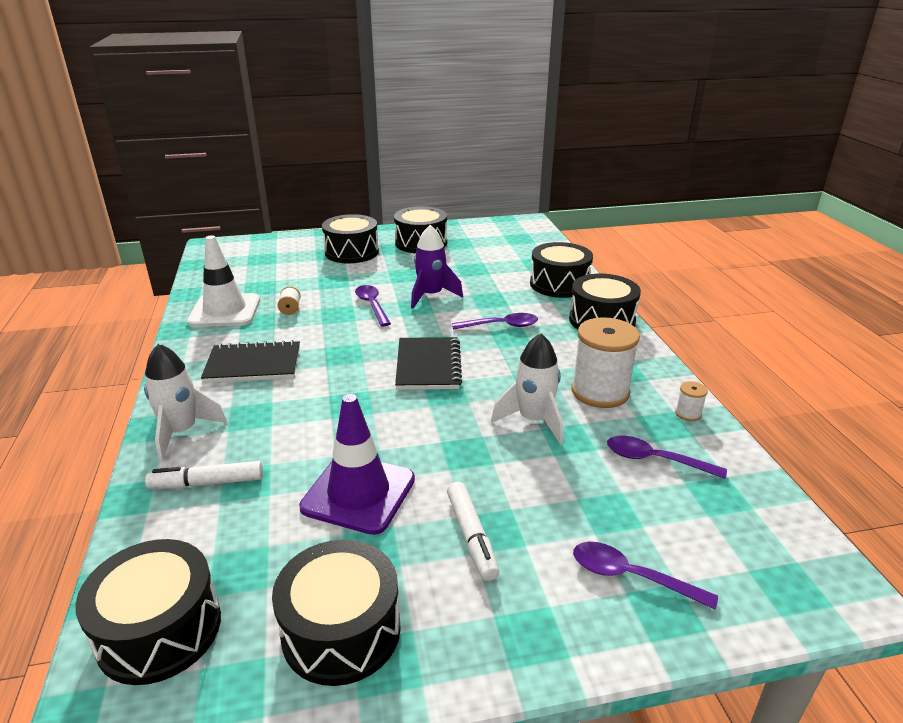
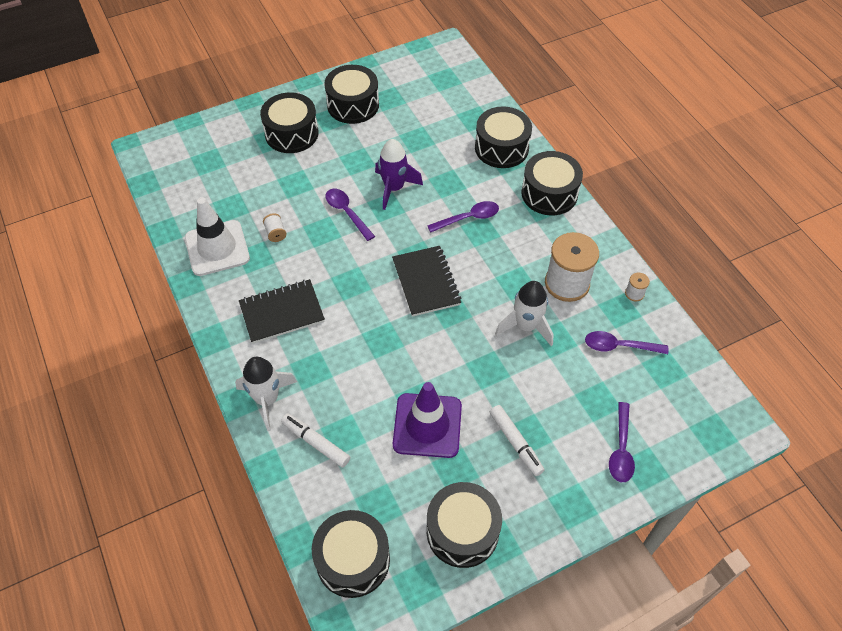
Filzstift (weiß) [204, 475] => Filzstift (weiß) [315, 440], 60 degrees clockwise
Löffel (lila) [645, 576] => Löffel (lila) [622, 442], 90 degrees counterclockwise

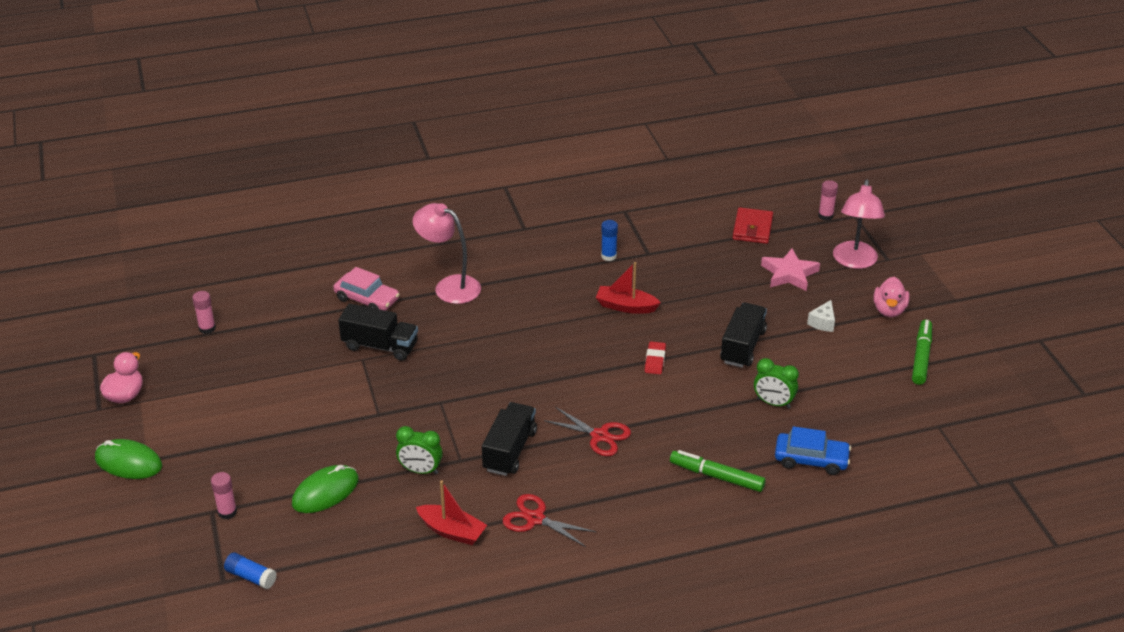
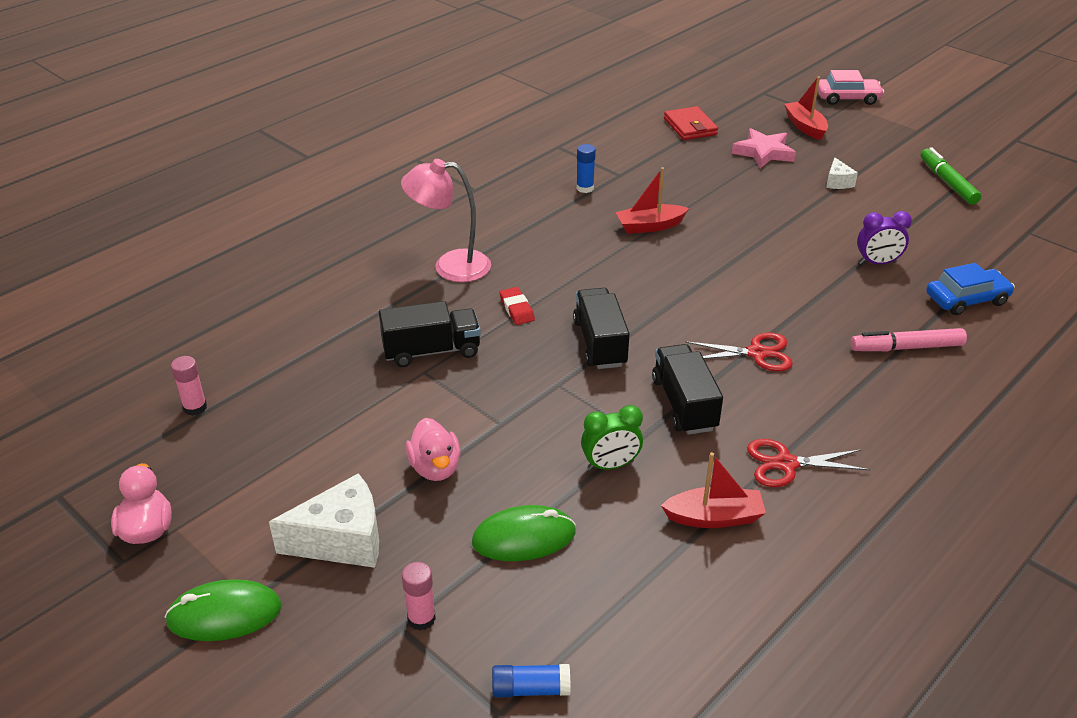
Computermaus (grün) [325, 489] => Computermaus (grün) [524, 533], 60 degrees clockwise
Auto (rosa) [366, 289] => Auto (rosa) [851, 87], moved
Radiergummi (rot) [655, 357] => Radiergummi (rot) [517, 306], moved
Filzstift (grün) [718, 471] => Filzstift (rosa) [909, 339]
Lastwagen (schwarz) [743, 335] => Lastwagen (schwarz) [601, 328], moved
Wecker (grün) [776, 383] => Wecker (lila) [884, 238]
Klebestift (rosa) [828, 200] => nothing
Lampe (rosa) [859, 224] => Boot (rot) [806, 108]
Ente (rosa) [892, 297] => Ente (rosa) [433, 449], moved
nothing => Käse (weiß) [324, 520]

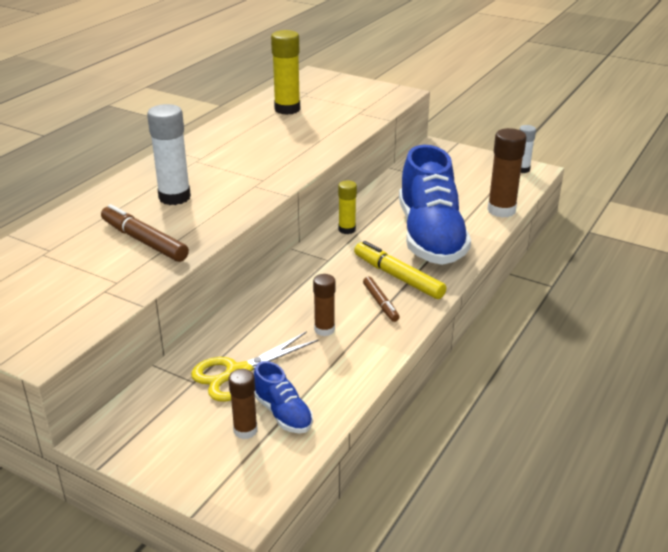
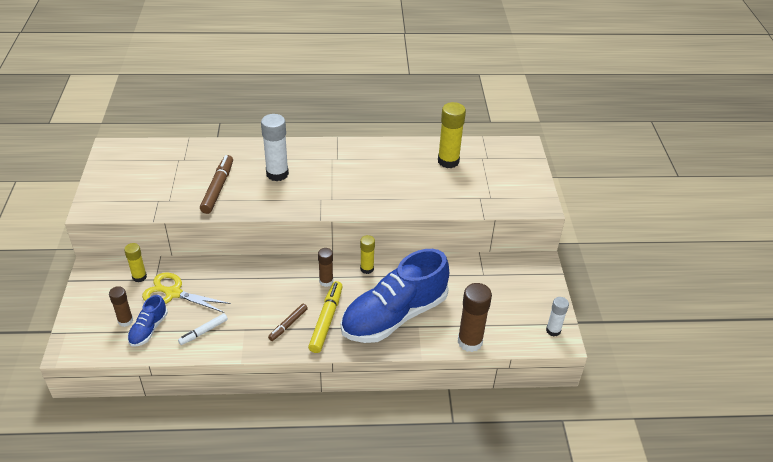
Klebestift (braun) [324, 305] => Klebestift (braun) [325, 267], moved
nothing => Klebestift (gelb) [135, 262]
nothing => Filzstift (weiß) [203, 329]

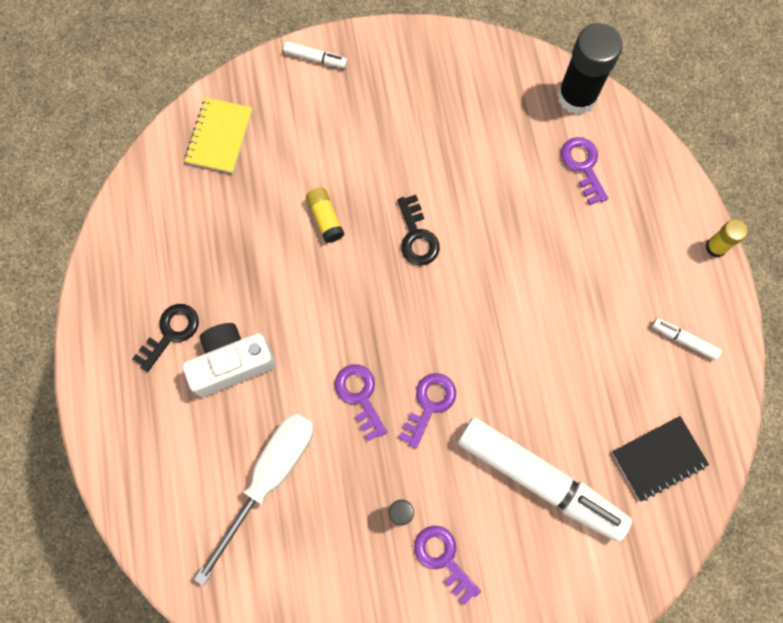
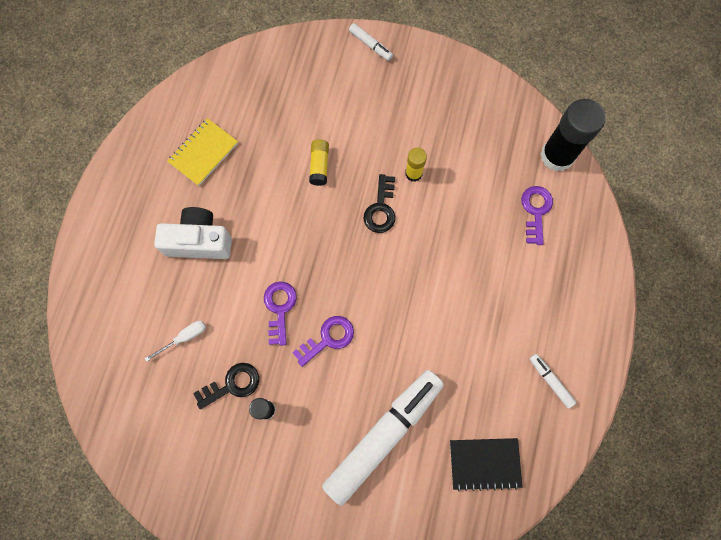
Schlüssel (schwarz) [165, 338] => Schlüssel (schwarz) [226, 386], moved
Notizbuch (gelb) [219, 135] => Notizbuch (gelb) [202, 152], moved
Schraubenzieher (weiß) [254, 499] => Schraubenzieher (weiß) [175, 341], x0.44
Schlüssel (lila) [447, 565] => nothing
Filzstift (weiß) [545, 479] => Filzstift (weiß) [383, 438], 105 degrees counterclockwise
Klebestift (gelb) [727, 238] => Klebestift (gelb) [416, 165], moved

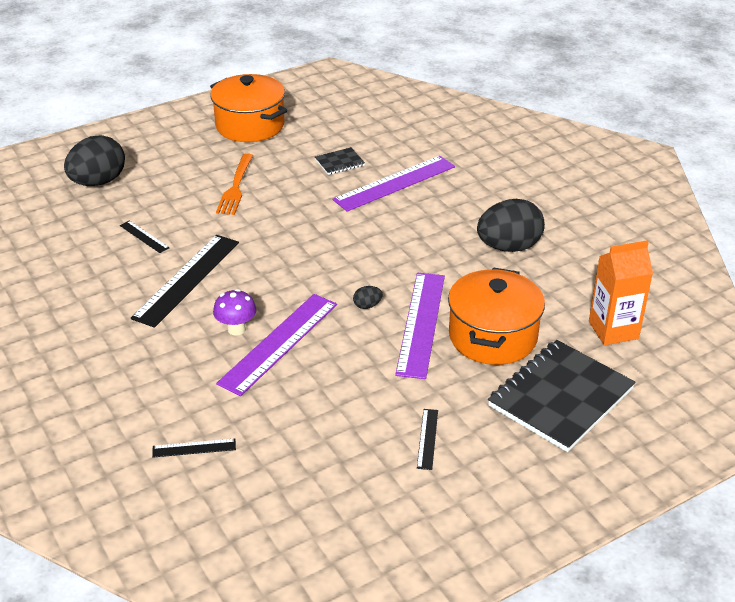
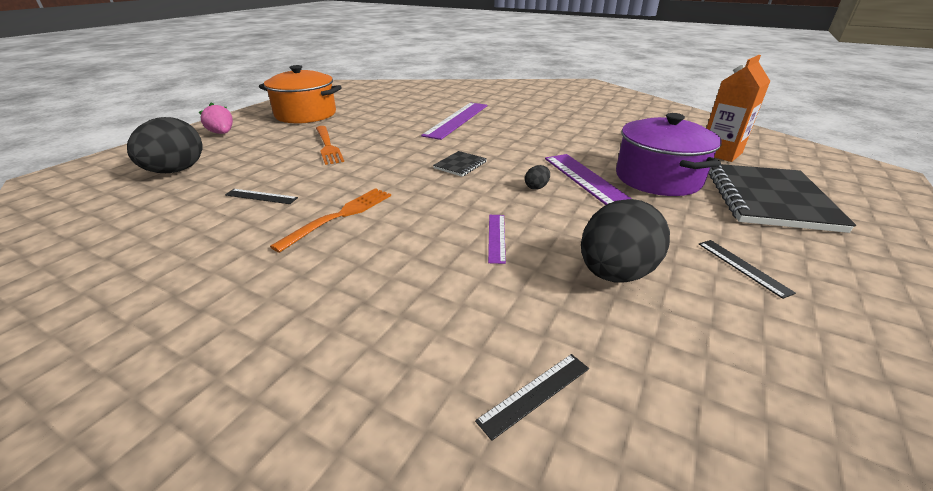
Lineal (schwarz) [185, 281] => Gabel (orange) [330, 220]
Pilz (lila) [234, 312] => nothing
Lineal (lila) [276, 345] => Lineal (lila) [497, 239], x0.46
Notizbuch (schwarz) [340, 161] => Notizbuch (schwarz) [460, 164], moved
Kochtopf (orange) [496, 316] => Kochtopf (lila) [669, 154]
Ei (schwarz) [511, 225] => Ei (schwarz) [625, 241], moved
nothing => Erdbeere (rosa) [216, 118]

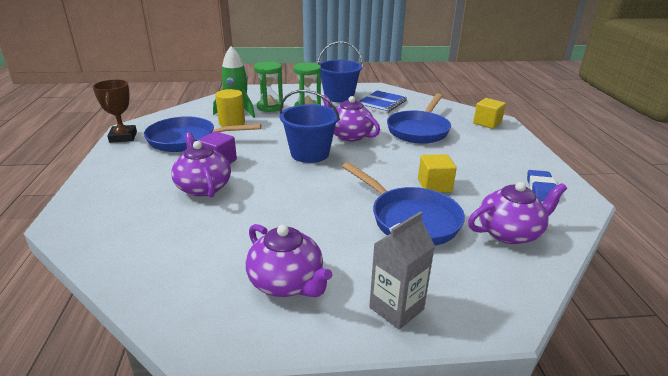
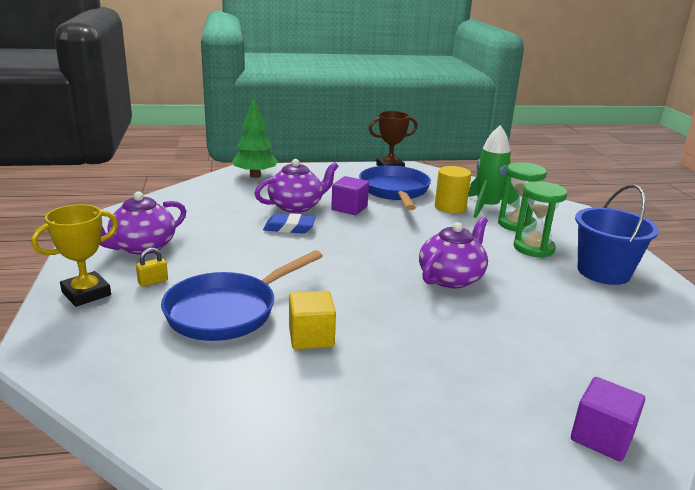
Eimer (blau) [310, 126] => nothing
Notizbuch (blau) [383, 102] => nothing
Getränkekarton (grau) [402, 270] => Pokal (gelb) [74, 255]
Pfanne (blau) [419, 119] => nothing
Teekanne (lila) [517, 213] => nothing
Kubus (gelb) [489, 113] => Kubus (lila) [608, 419]
Radiergummi (blau) [543, 186] => Radiergummi (blau) [289, 223], moved
nothing => Vorhängeschloss (gelb) [152, 267]
nothing => Baum (grün) [255, 137]

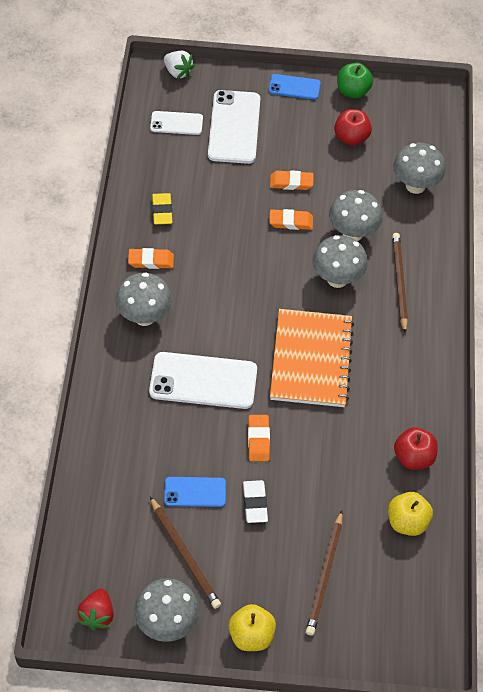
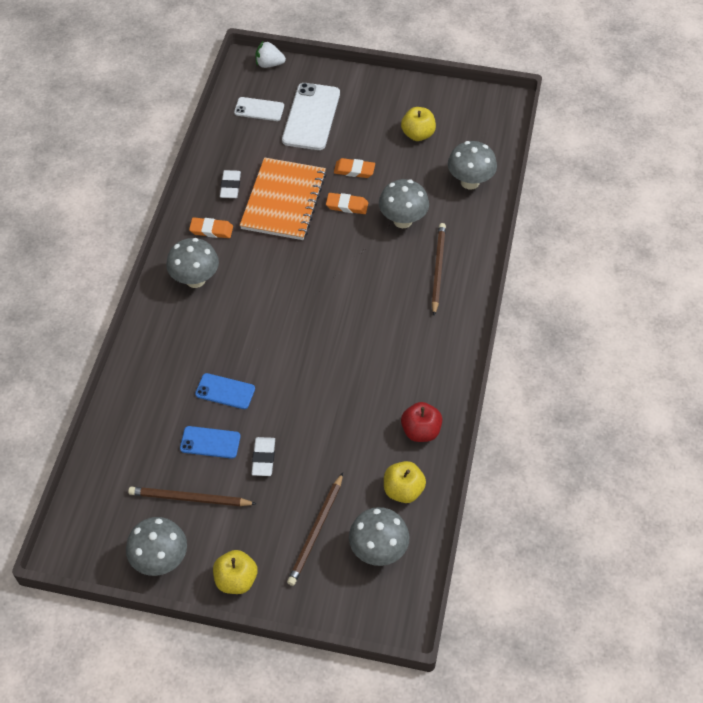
Erdbeere (rot) [95, 610] => nothing
Handy (weiß) [203, 380] => nothing
Bleistift (braun) [185, 553] => Bleistift (braun) [192, 496], 120 degrees clockwise
Radiergummi (gelb) [162, 208] => Radiergummi (weiß) [230, 184]
Erdbeere (weiß) [179, 65] => Erdbeere (weiß) [271, 54], 135 degrees clockwise
Radiergummi (orange) [259, 438] => nothing
Handy (blau) [295, 87] => Handy (blau) [225, 391], moved
Notizbuch (orange) [312, 358] => Notizbuch (orange) [283, 198], moved
Pilz (grau) [340, 261] => Pilz (grau) [379, 536], moved
Apfel (rot) [353, 127] => Apfel (gelb) [418, 124]
Apfel (grün) [355, 80] => nothing

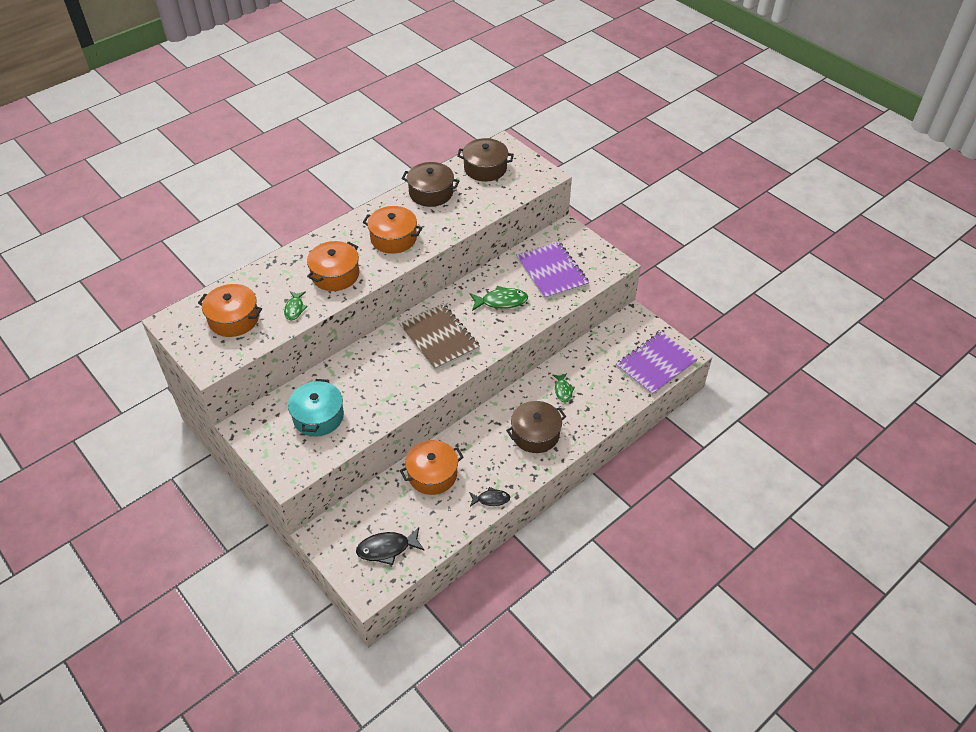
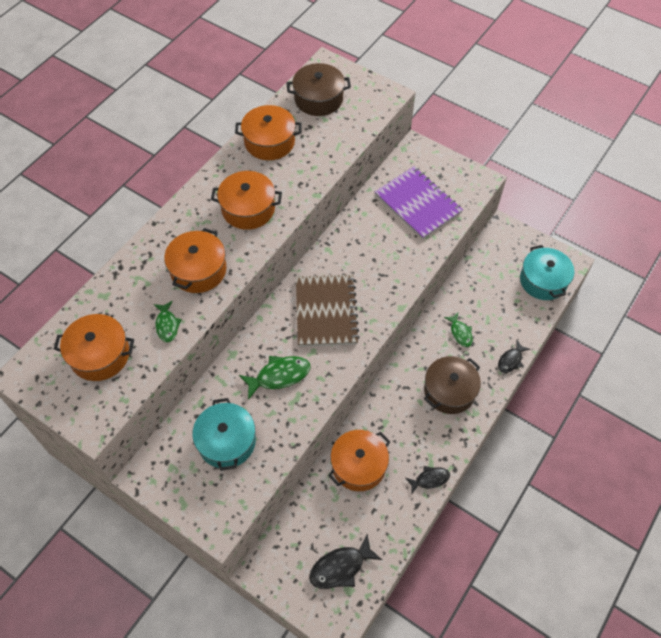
Notizbuch (braun) [439, 336] => Notizbuch (braun) [328, 310], 45 degrees clockwise
Kochtopf (braun) [430, 184] => Kochtopf (orange) [268, 132]
Fisch (grün) [499, 298] => Fisch (grün) [275, 378], moved
Notizbuch (lila) [657, 363] => Kochtopf (türkis) [547, 272]
nothing => Fisch (schwarz) [514, 356]

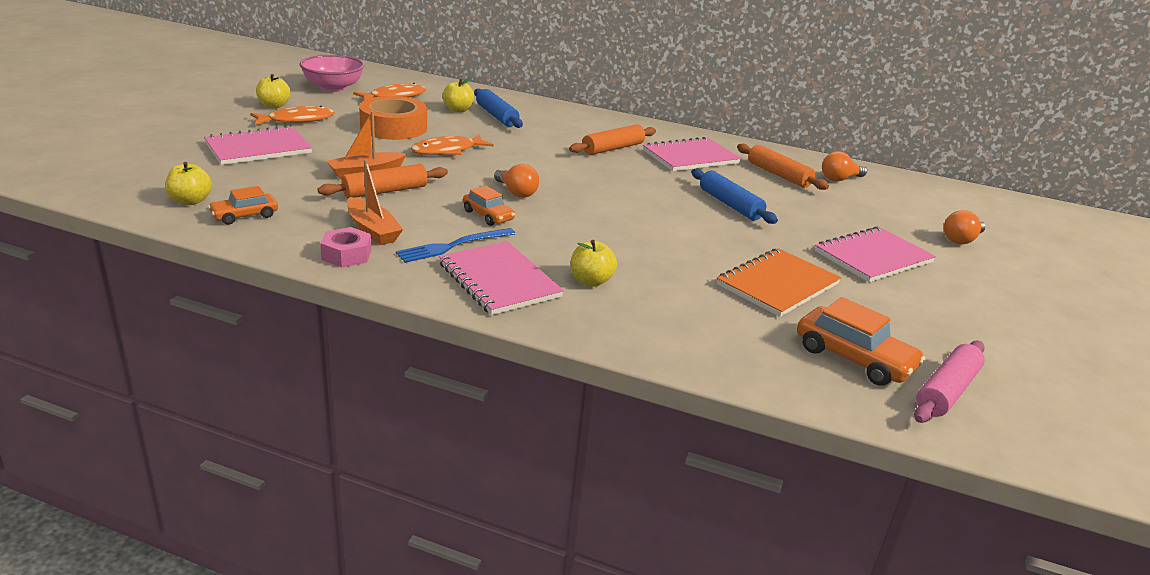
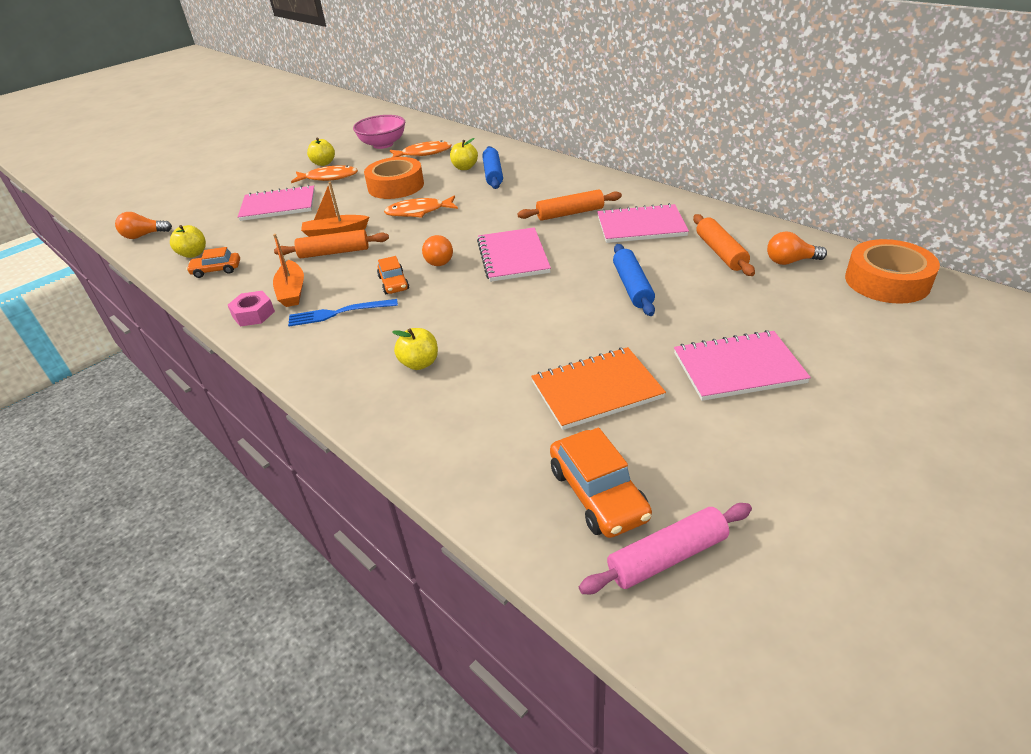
Notizbuch (rosa) [501, 278] => Notizbuch (rosa) [514, 254], moved
Glühbirne (orange) [964, 227] => Glühbirne (orange) [143, 225], moved
nothing => Klebeband (orange) [892, 271]

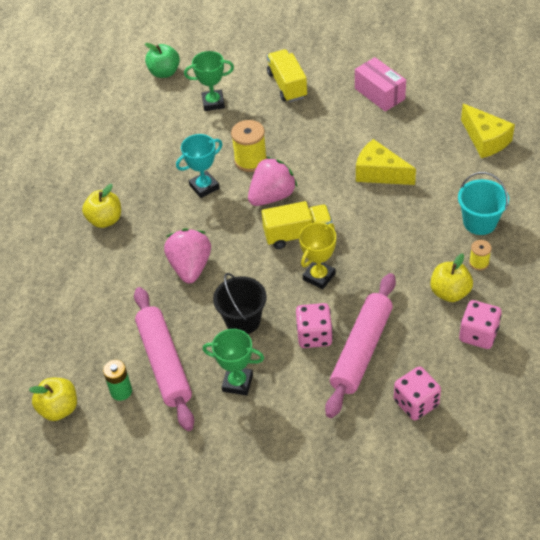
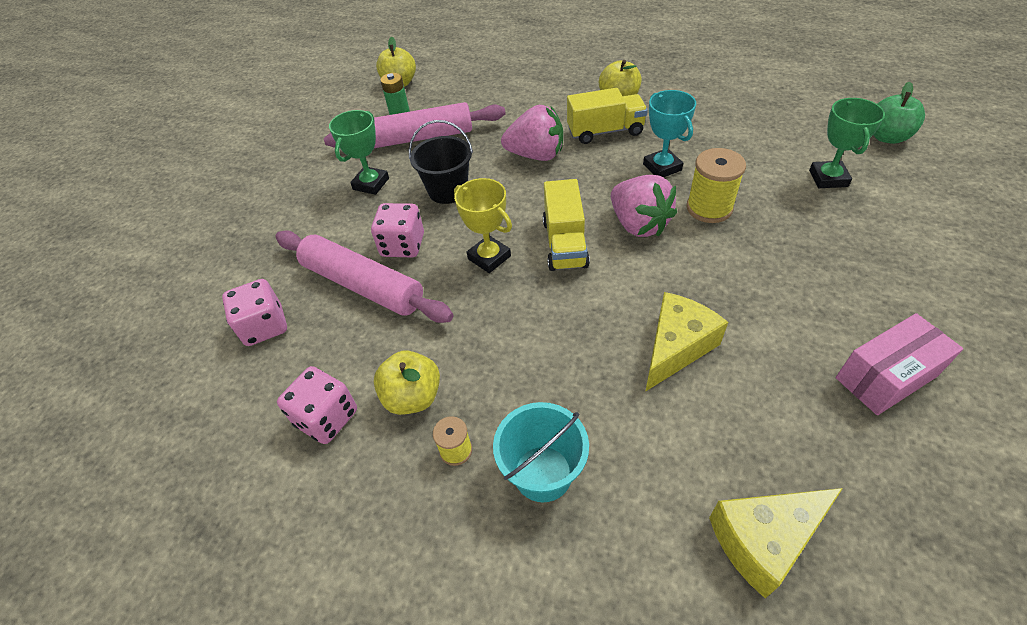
Lastwagen (gelb) [287, 75] => Lastwagen (gelb) [607, 116], moved

